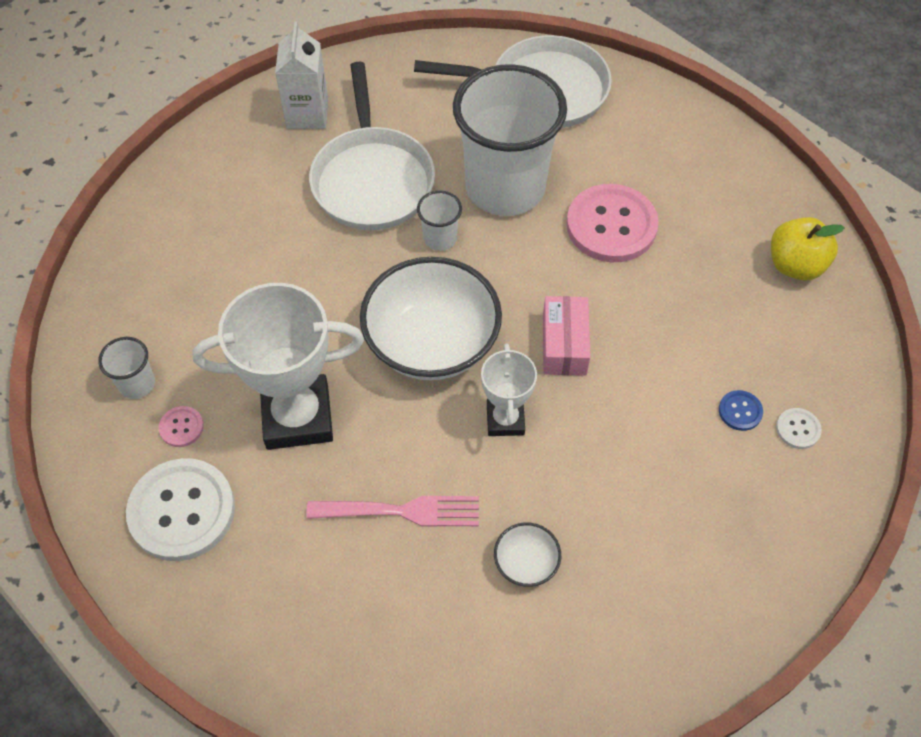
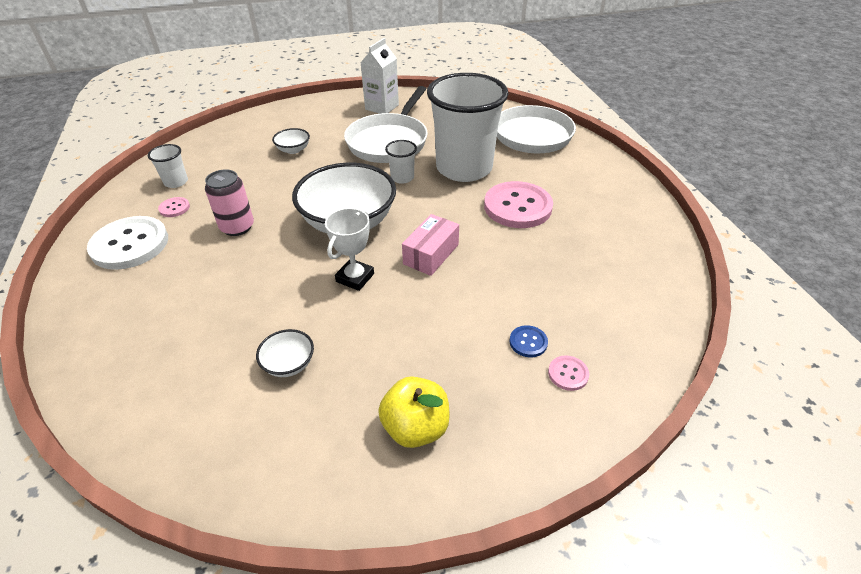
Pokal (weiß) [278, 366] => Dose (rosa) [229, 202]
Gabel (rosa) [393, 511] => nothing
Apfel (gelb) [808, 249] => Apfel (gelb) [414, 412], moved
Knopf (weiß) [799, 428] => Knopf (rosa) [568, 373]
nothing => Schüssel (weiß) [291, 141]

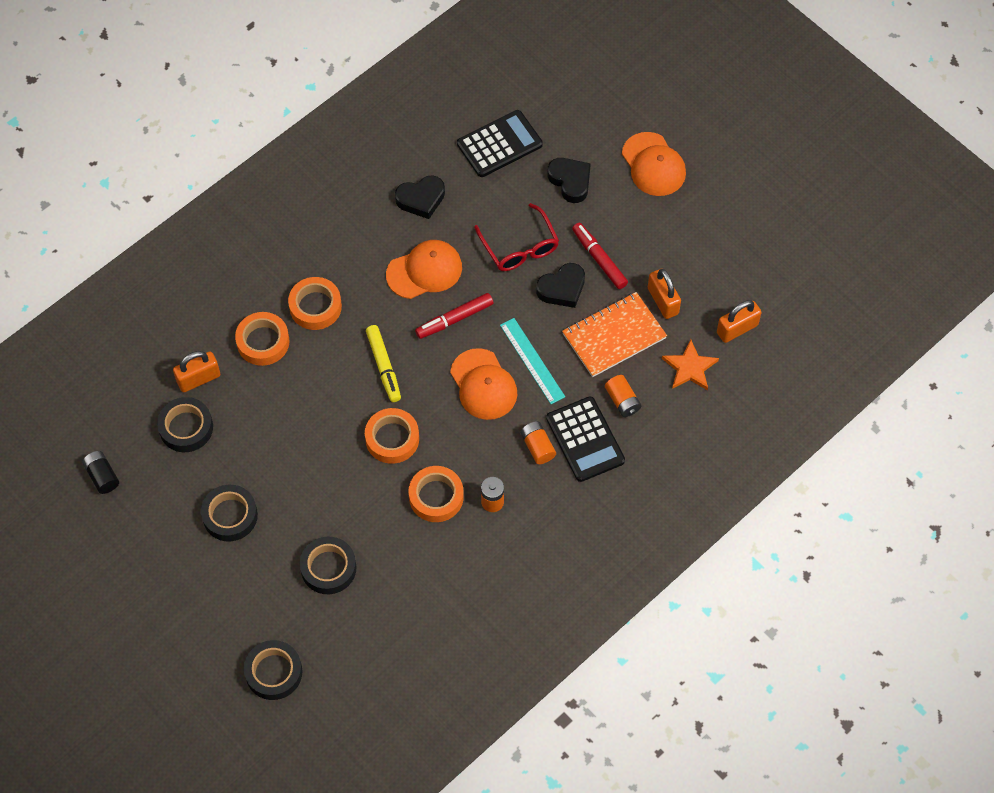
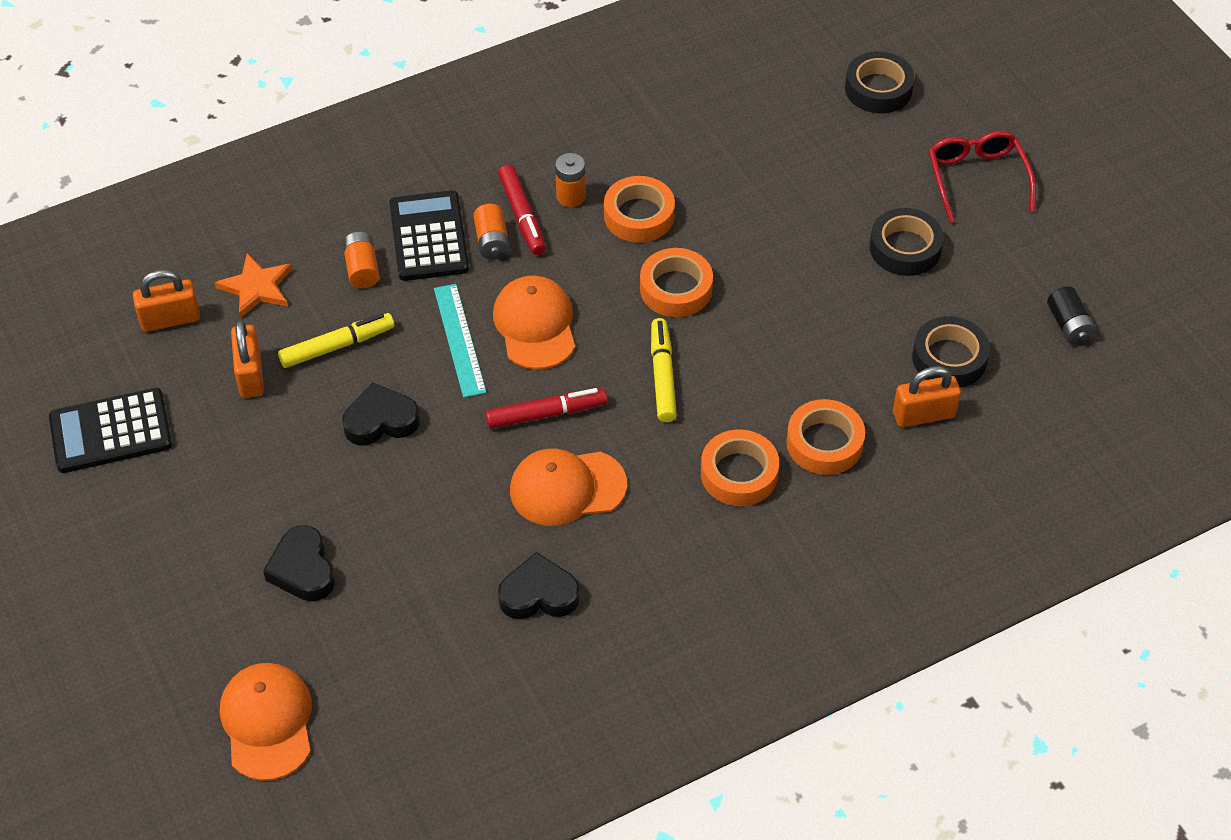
Klebeband (schwarz) [328, 565] => nothing
Taschenrechner (schwarz) [500, 143] => Taschenrechner (schwarz) [110, 430], moved
Brille (rot) [516, 237] => Brille (rot) [982, 177], moved
Notizbuch (orange) [614, 334] => Filzstift (gelb) [336, 340]
Filzstift (rot) [600, 256] => Filzstift (rot) [522, 210], moved
Kappe (orange) [654, 164] => Kappe (orange) [266, 722], moved

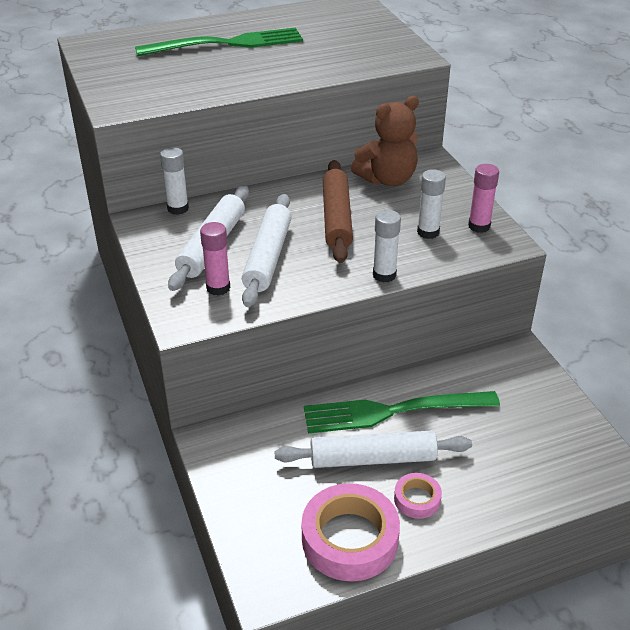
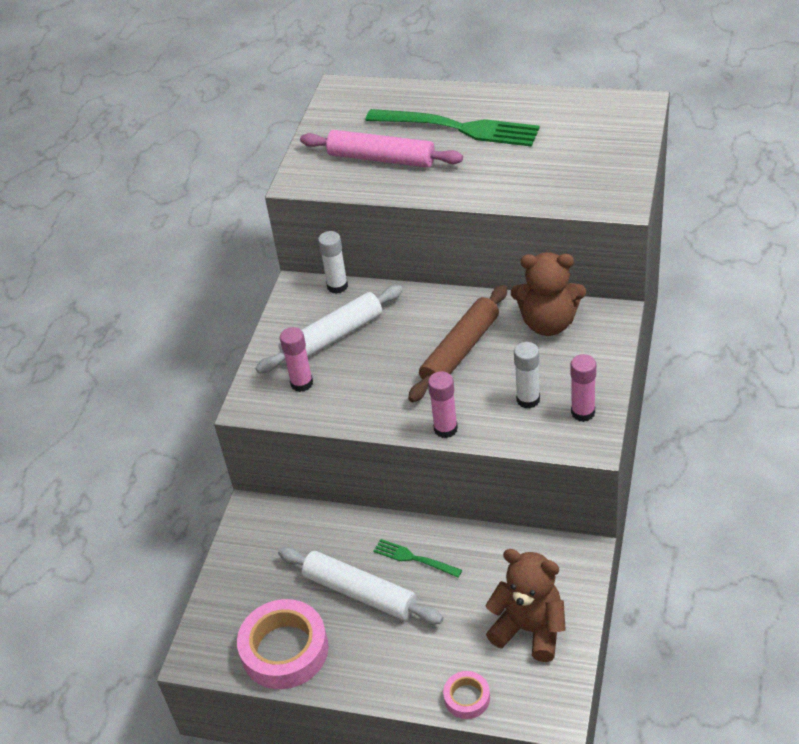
Nudelholz (weiß) [267, 250] => nothing
Gabel (grün) [402, 412] => Gabel (grün) [418, 558], x0.48
Klebestift (weiß) [387, 246] => Klebestift (rosa) [443, 404]
Klebeband (rosa) [418, 496] => Klebeband (rosa) [466, 695], moved
nothing => Nudelholz (rosa) [381, 149]
nothing => Teddybär (braun) [525, 605]

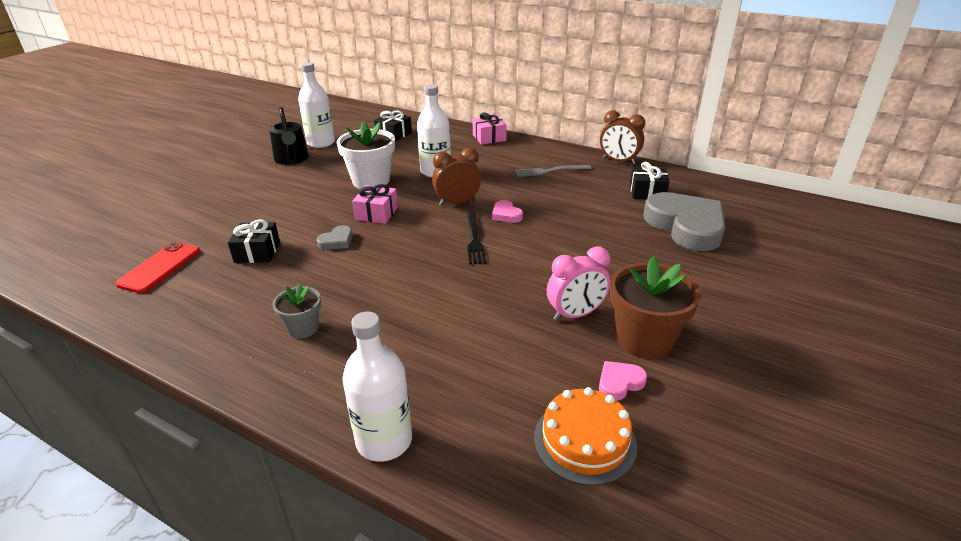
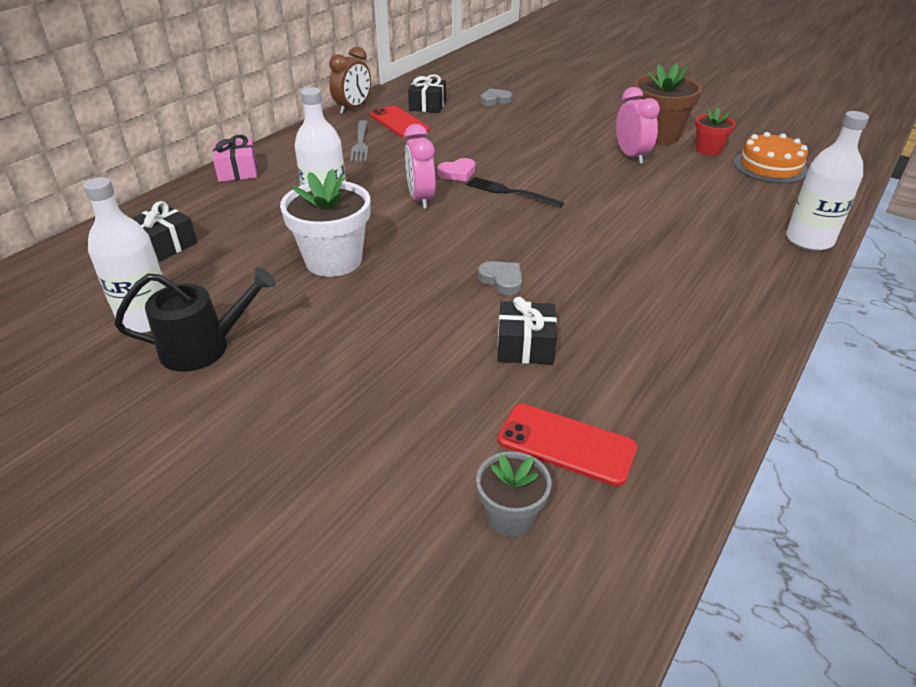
Blumentopf (grau) [296, 311] => Blumentopf (grau) [514, 493], moved
Geschenk (rosa) [375, 204] => nothing
Wecker (braun) [456, 177] => Wecker (rosa) [420, 166]
Gabel (schwarz) [476, 238] => Gabel (schwarz) [515, 192], 150 degrees counterclockwise
Herz (rosa) [623, 381] => Blumentopf (rot) [715, 131]
Herz (grau) [684, 221] => Herz (grau) [496, 97], x0.42
nothing => Handy (rot) [400, 122]

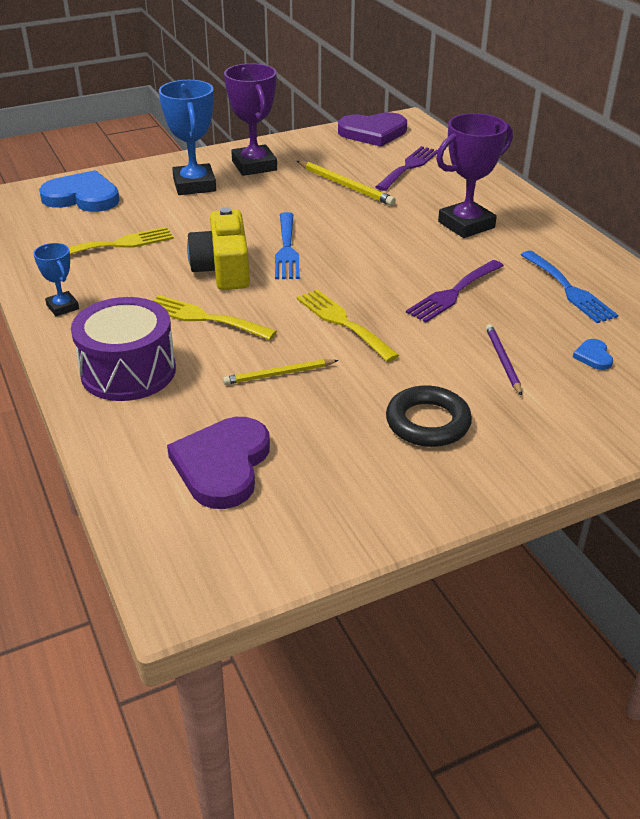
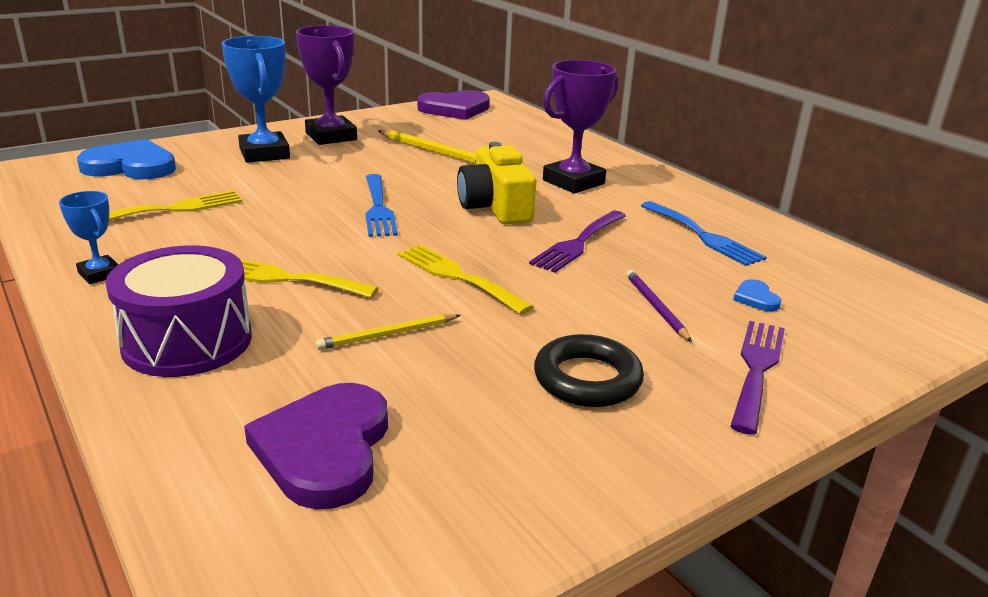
Kamera (gelb) [218, 248] => Kamera (gelb) [497, 183], moved
Gabel (lila) [407, 168] => Gabel (lila) [757, 378], moved

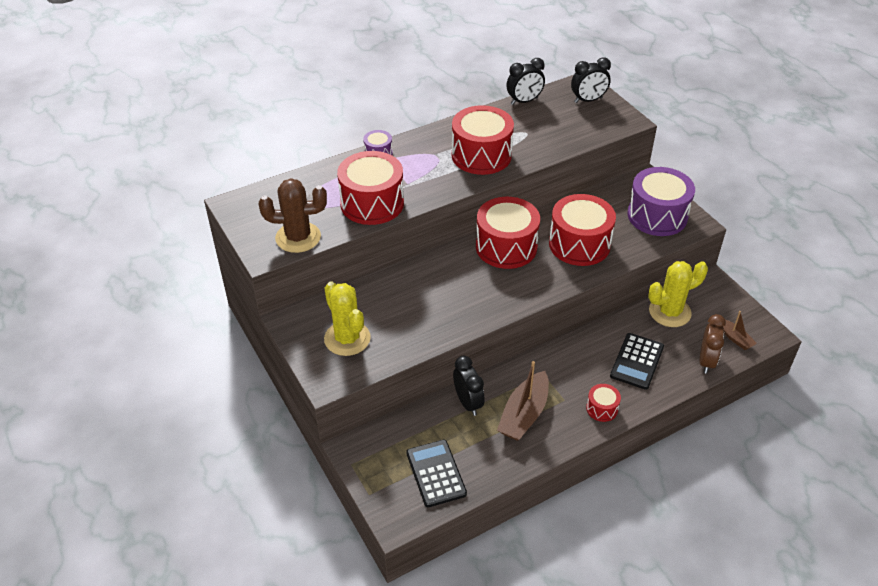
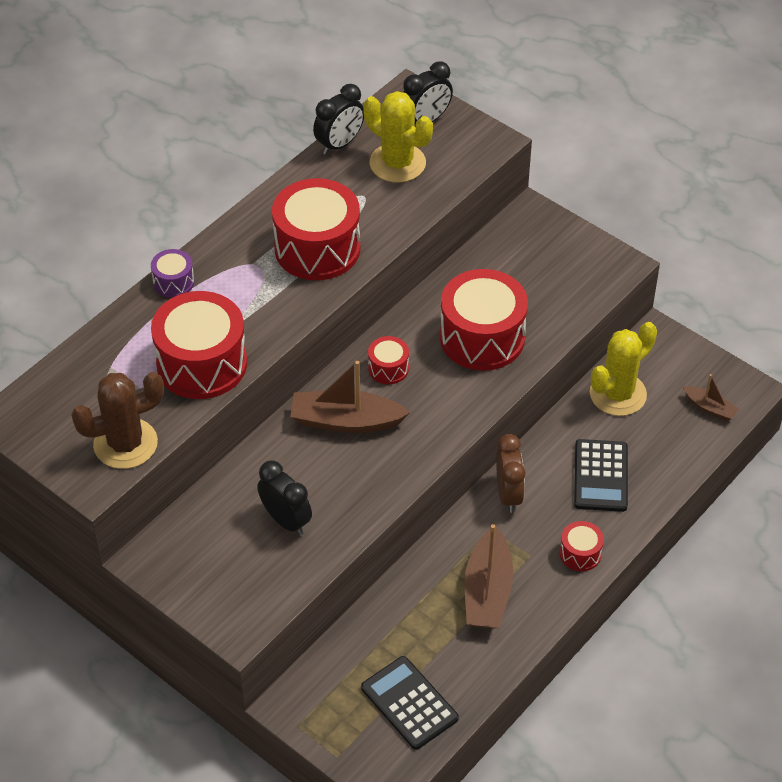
Kaktus (gelb) [347, 318] => Kaktus (gelb) [398, 137], moved
Wecker (schwarz) [469, 386] => Wecker (schwarz) [284, 498], moved
Trommel (rot) [508, 233] => Trommel (rot) [388, 360], x0.47
Trommel (lila) [661, 201] => nothing
Wecker (braun) [713, 343] => Wecker (braun) [511, 473], moved
nothing => Boot (braun) [350, 397]

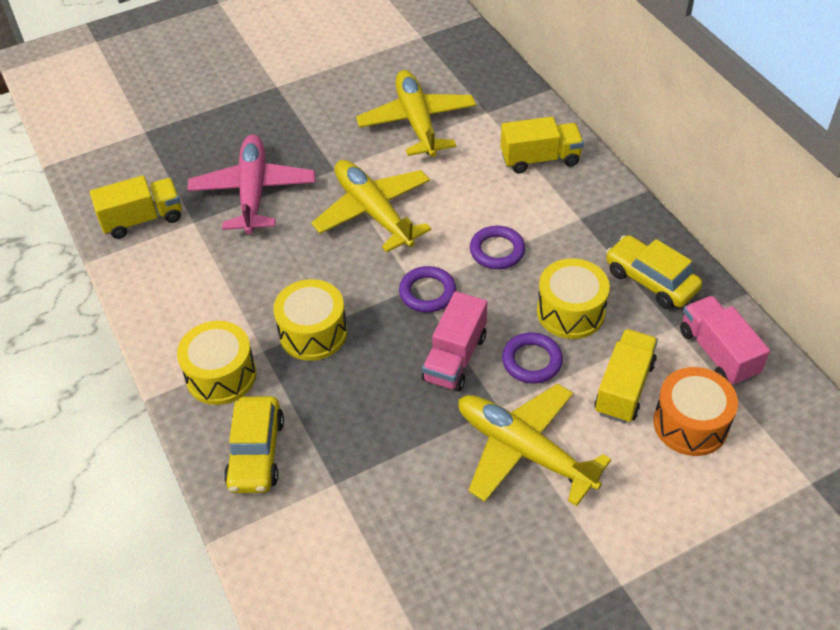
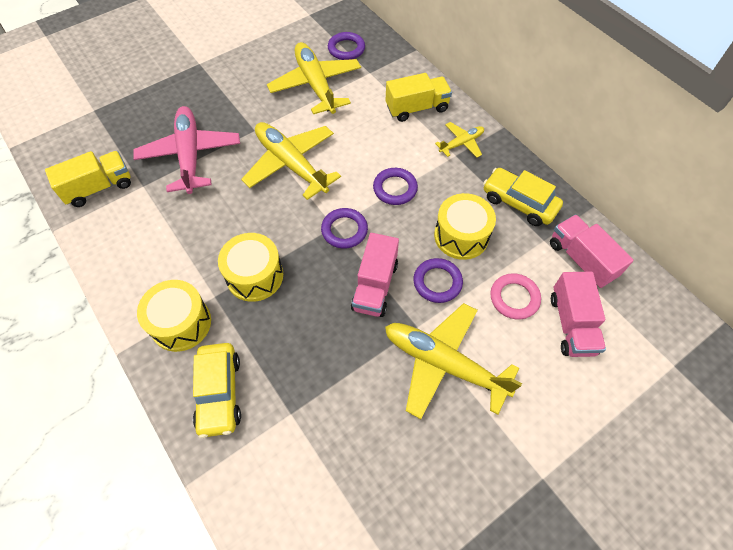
Lastwagen (gelb) [626, 376] => Ring (rosa) [515, 296]
Trommel (orange) [695, 411] => Lastwagen (rosa) [578, 314]
nothing => Ring (lila) [346, 46]
nothing => Flugzeug (gelb) [459, 140]

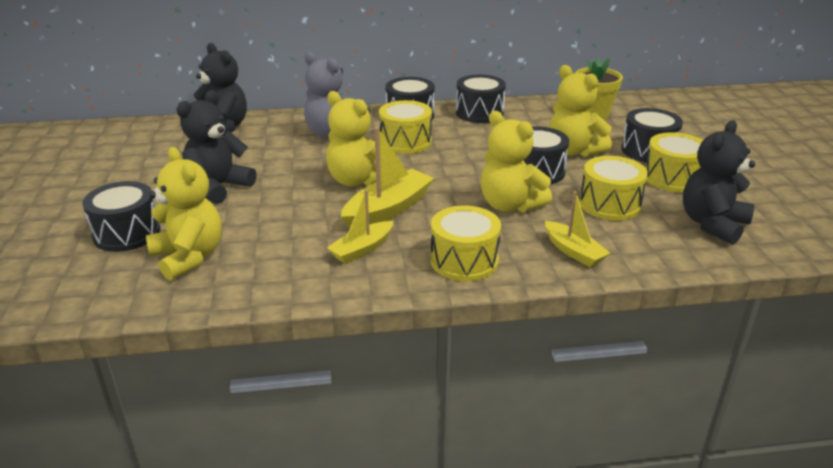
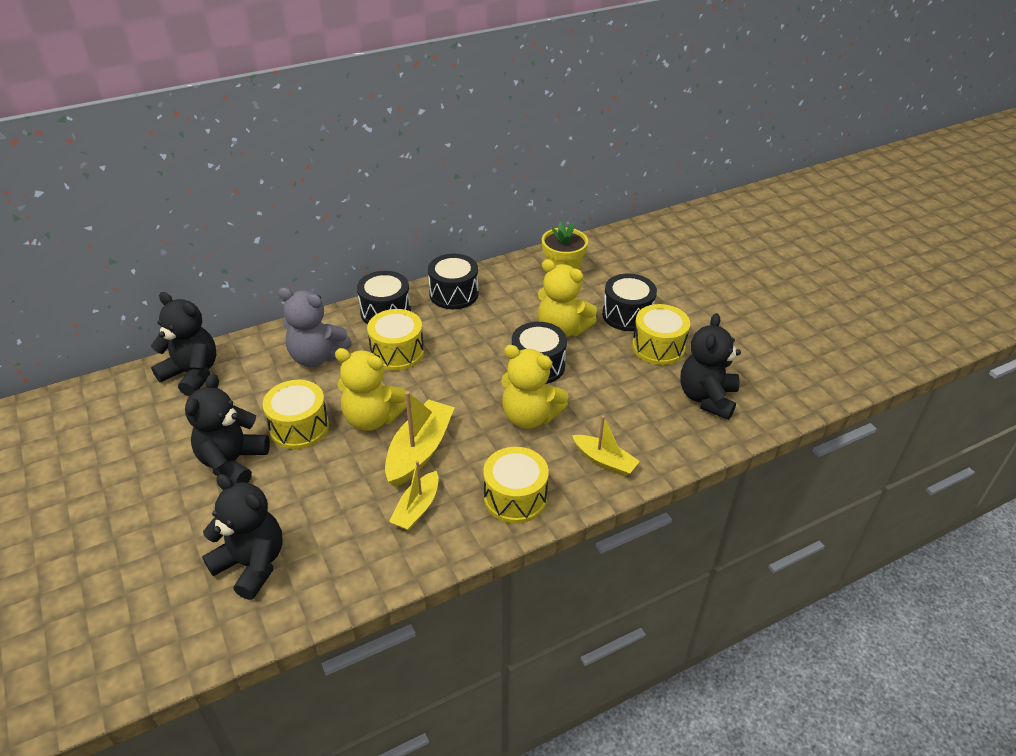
Trommel (schwarz) [121, 216] => nothing
Teddybär (gelb) [184, 213] => Teddybär (schwarz) [242, 537]
Trommel (gelb) [614, 188] => Trommel (gelb) [295, 414], moved

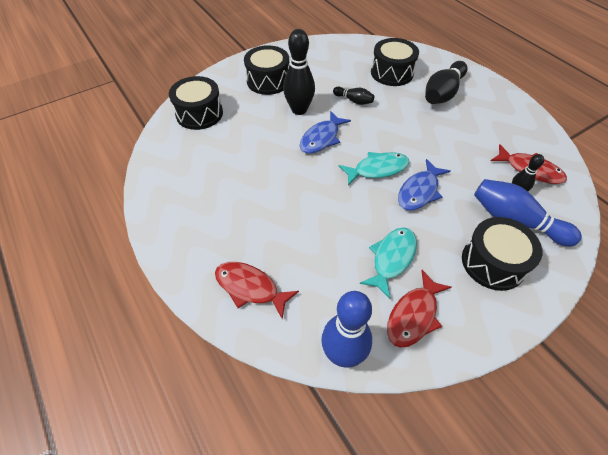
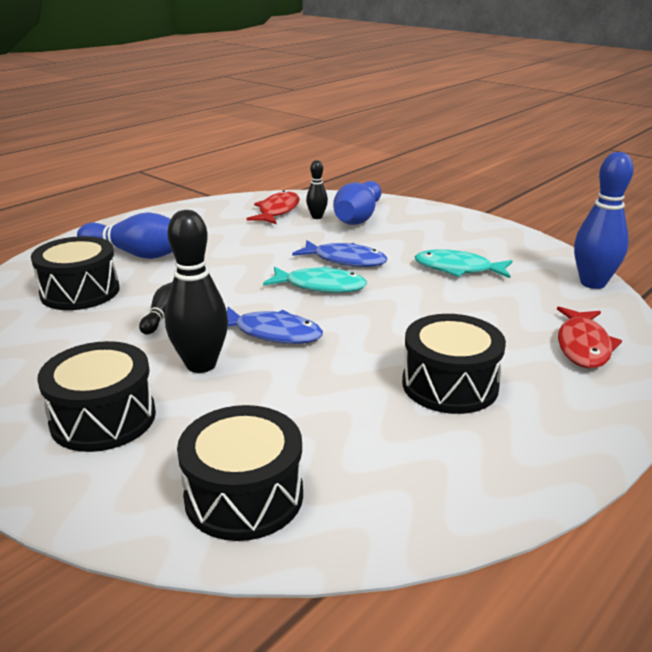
Fisch (türkis) [374, 169] => Fisch (türkis) [315, 279], 135 degrees clockwise
Fisch (rot) [419, 309] => nothing
Bowlingkegel (schwarz) [446, 82] => Bowlingkegel (blau) [125, 235]
Trommel (schwarz) [502, 254] => Trommel (schwarz) [454, 364], moved

